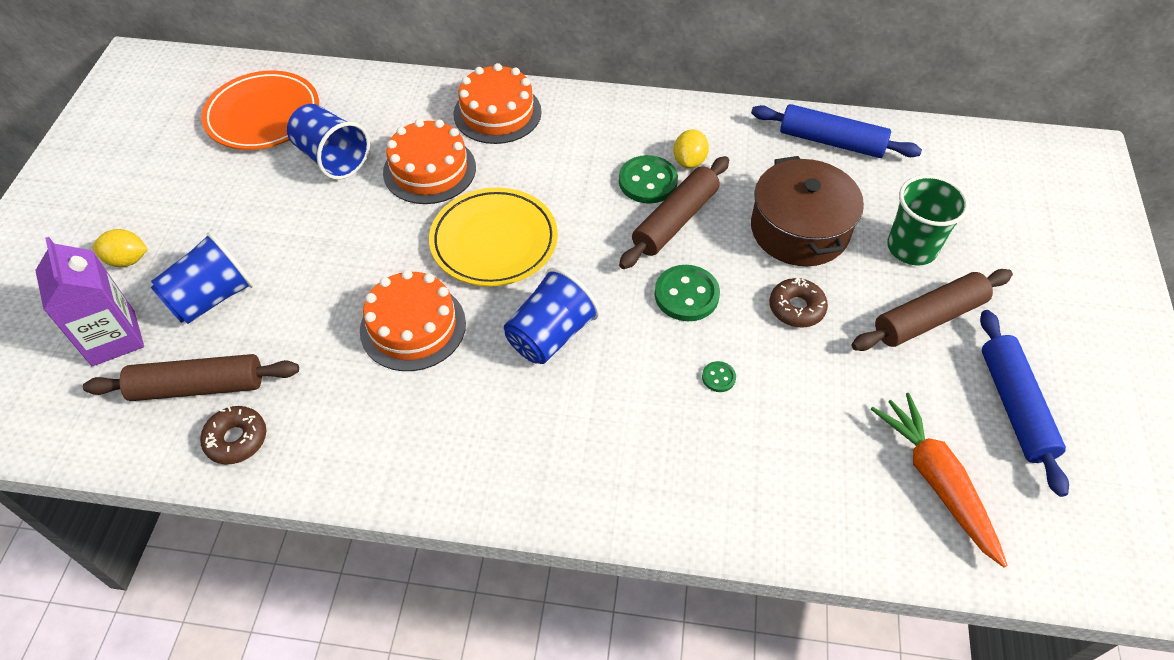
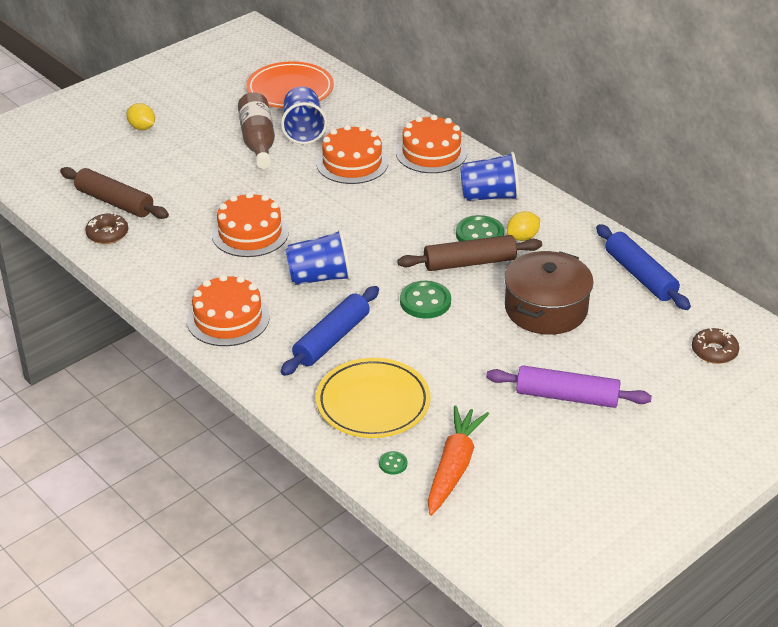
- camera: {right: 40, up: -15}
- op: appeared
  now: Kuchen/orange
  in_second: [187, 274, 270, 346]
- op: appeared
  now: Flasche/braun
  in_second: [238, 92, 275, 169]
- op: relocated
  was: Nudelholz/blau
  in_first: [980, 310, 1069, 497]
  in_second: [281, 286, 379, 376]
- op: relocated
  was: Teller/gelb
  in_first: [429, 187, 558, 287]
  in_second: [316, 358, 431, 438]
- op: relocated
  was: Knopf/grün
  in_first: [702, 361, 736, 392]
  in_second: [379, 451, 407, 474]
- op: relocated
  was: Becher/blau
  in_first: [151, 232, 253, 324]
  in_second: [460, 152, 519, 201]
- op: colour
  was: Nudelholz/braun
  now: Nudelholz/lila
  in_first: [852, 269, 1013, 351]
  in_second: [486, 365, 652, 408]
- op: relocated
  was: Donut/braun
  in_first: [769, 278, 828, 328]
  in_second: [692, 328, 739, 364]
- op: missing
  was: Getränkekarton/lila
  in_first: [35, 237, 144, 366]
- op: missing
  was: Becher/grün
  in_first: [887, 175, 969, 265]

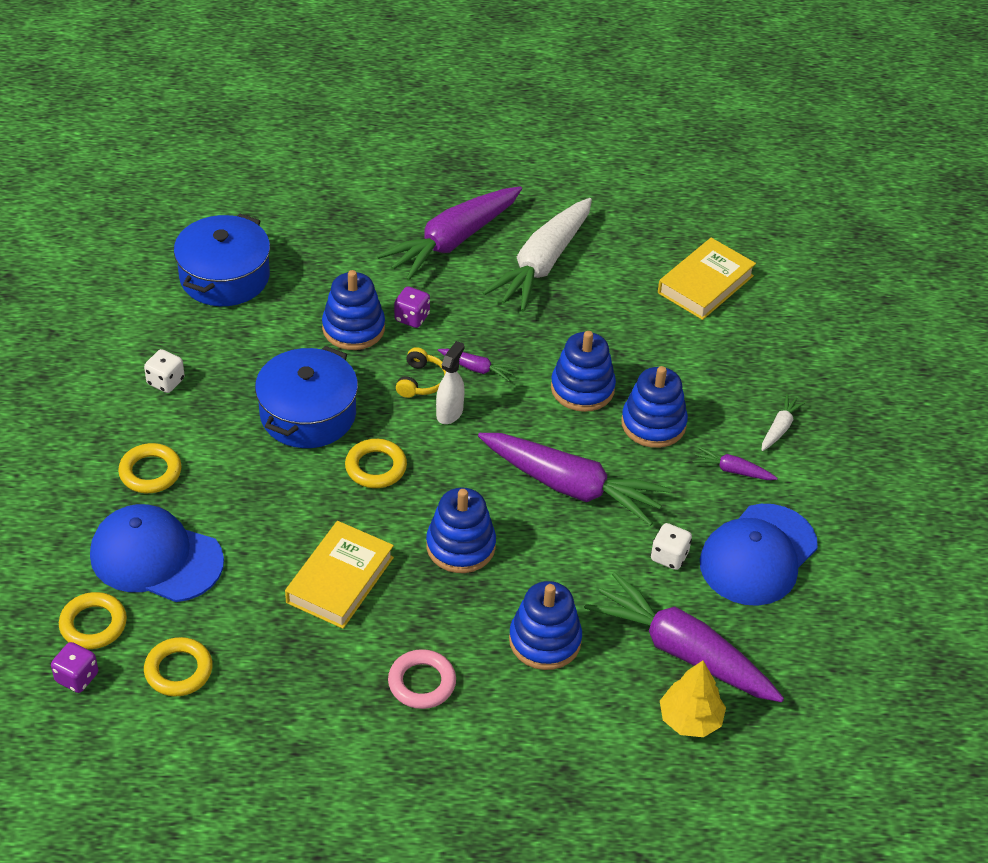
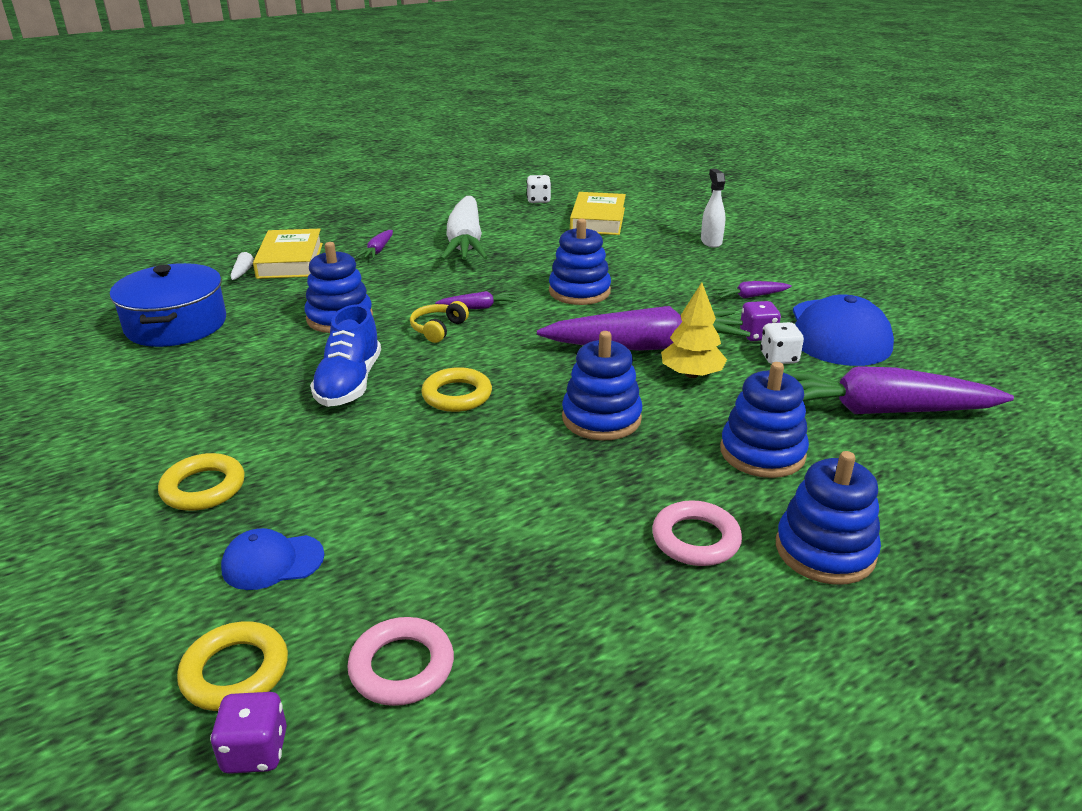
- camera: {right: -30, up: -15}
- op: size
  was: Kappe/blau
  in_first: [90, 504, 224, 602]
  in_second: [221, 528, 324, 590]
  ratio: 0.52
- op: relocated
  was: Karotte/weiß
  in_first: [762, 394, 806, 451]
  in_second: [231, 248, 259, 280]
- op: relocated
  was: Buch/gelb
  in_first: [285, 521, 394, 629]
  in_second: [253, 229, 323, 279]
- op: exchanged
  was: Kochtopf/blau
  now: Schuh/blau
  in_first: [255, 346, 358, 448]
  in_second: [310, 304, 381, 407]
- op: colour
  was: Ring/gelb
  now: Ring/rosa
  in_first: [144, 637, 213, 697]
  in_second: [347, 617, 454, 706]
- op: size
  was: Karotte/lila
  in_first: [377, 186, 522, 281]
  in_second: [356, 230, 393, 259]
  ratio: 0.43
- op: spun
  was: Kopfhörer/gelb
  in_first: [396, 347, 446, 398]
  in_second: [410, 301, 469, 343]
  clockwise: -135
- op: relocated
  was: Spielwürfel/weiß
  in_first: [144, 349, 185, 393]
  in_second: [527, 175, 551, 203]
- op: relocated
  was: Baum/gelb
  in_first: [660, 661, 726, 737]
  in_second: [661, 282, 727, 378]
- op: relocated
  was: Sprühflasche/weiß
  in_first: [436, 341, 465, 424]
  in_second: [701, 169, 726, 248]
- op: relocated
  was: Spielwürfel/lila
  in_first: [394, 286, 430, 328]
  in_second: [740, 301, 781, 341]
- op: relocated
  was: Stapelspielzeug/blau
  in_first: [621, 366, 688, 448]
  in_second: [776, 451, 881, 585]

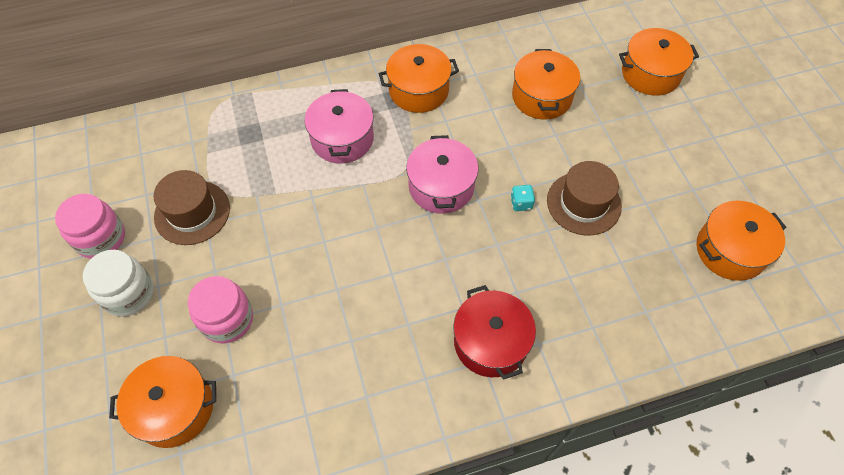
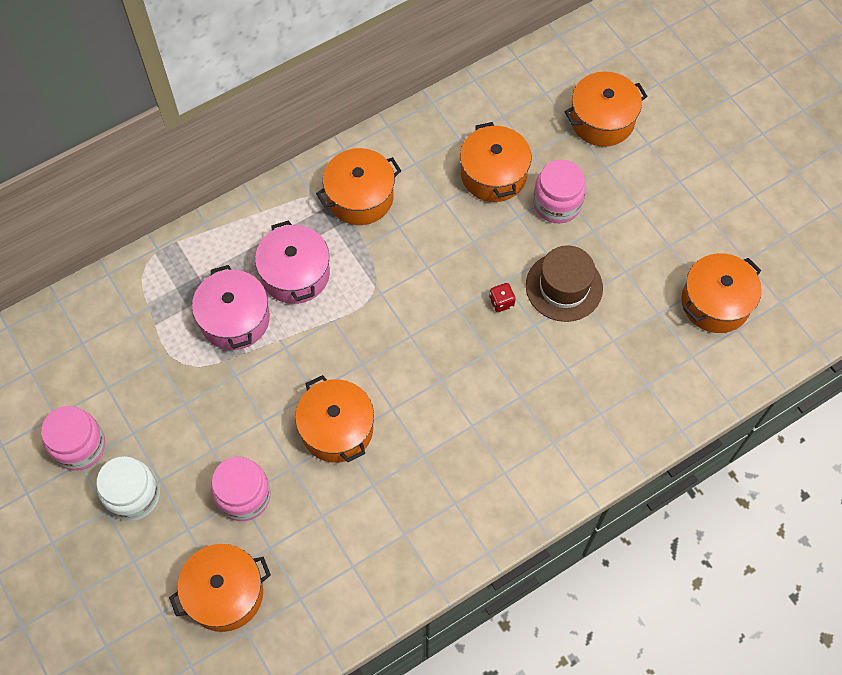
- camera: {right: -15, up: 5}
- op: relocated
  was: Kochtopf/rosa
  in_first: [406, 135, 478, 214]
  in_second: [192, 265, 270, 350]
- op: appeared
  now: Kochtopf/orange
  in_second: [295, 375, 374, 463]
- op: colour
  was: Spielwürfel/türkis
  now: Spielwürfel/rot
  in_first: [510, 185, 535, 211]
  in_second: [489, 283, 516, 312]
- op: appeared
  now: Einmachglas/rosa
  in_second: [533, 160, 586, 223]
- op: missing
  was: Hut/braun
  in_first: [154, 170, 230, 245]
- op: missing
  was: Kochtopf/rot
  in_first: [453, 285, 536, 380]

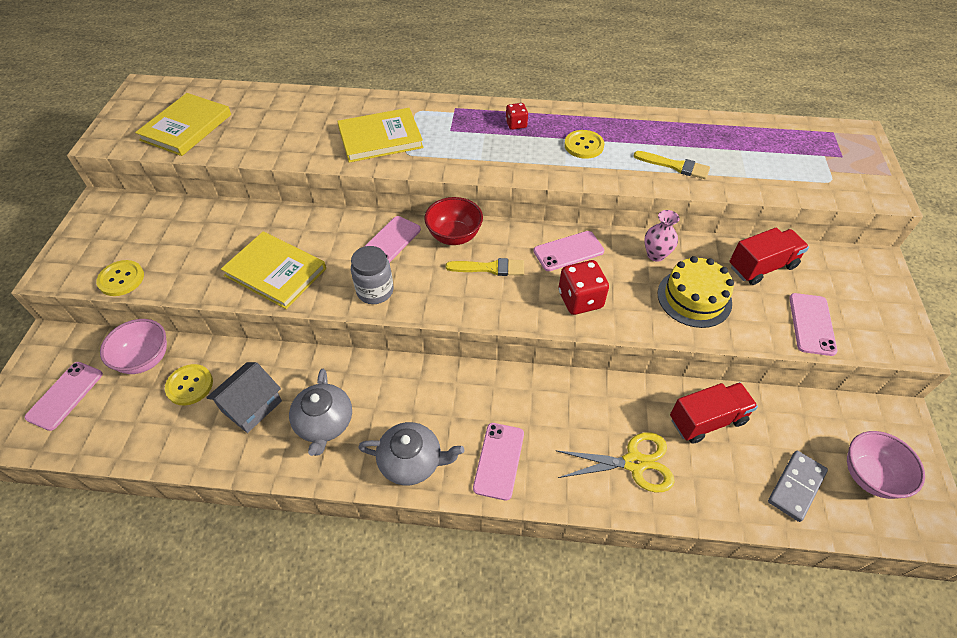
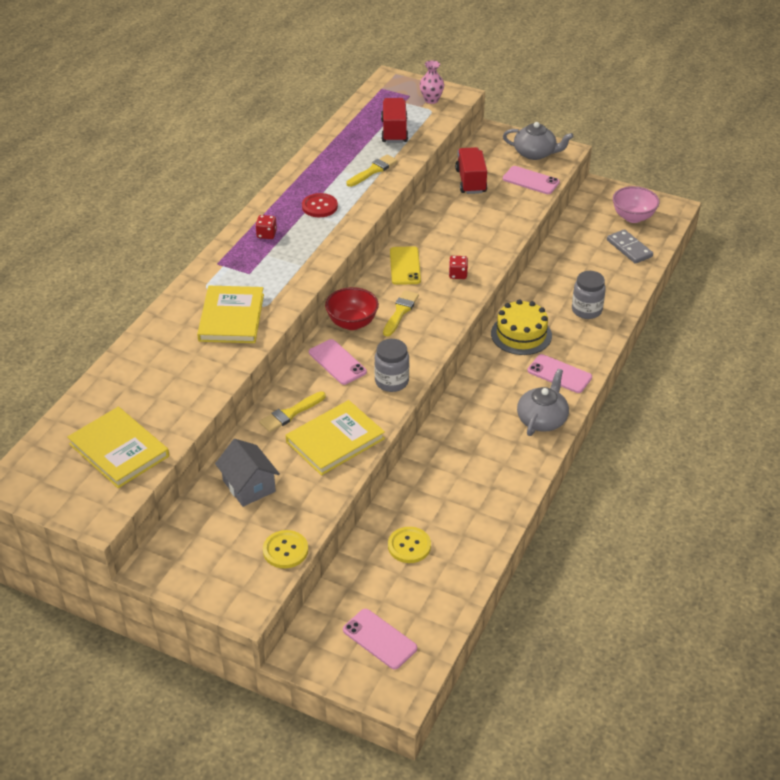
- camera: {right: -70, up: -10}
- op: relocated
  was: Haus/grau
  in_first: [206, 362, 282, 433]
  in_second: [215, 439, 280, 507]
- op: appeared
  now: Pinsel/gelb
  in_second: [259, 391, 326, 432]
- op: colour
  was: Knopf/gelb
  now: Knopf/rot
  in_first: [564, 130, 605, 159]
  in_second: [302, 193, 338, 217]
- op: relocated
  was: Lastwagen/rot
  in_first: [670, 382, 758, 444]
  in_second: [381, 98, 408, 143]
- op: colour
  was: Handy/rosa
  now: Handy/gelb
  in_first: [533, 231, 604, 271]
  in_second: [390, 246, 421, 285]
- op: relocated
  was: Vase/rosa
  in_first: [644, 210, 680, 262]
  in_second: [420, 60, 444, 104]
- op: size
  was: Spielwürfel/rot
  in_first: [558, 260, 609, 315]
  in_second: [449, 256, 468, 279]
  ratio: 0.57
- op: relocated
  was: Kuchen/gelb
  in_first: [657, 256, 734, 328]
  in_second: [491, 299, 552, 355]
- op: relocated
  was: Teekanne/grau
  in_first: [289, 369, 352, 456]
  in_second: [503, 122, 574, 160]
- op: exchanged
  was: Schere/gelb
  now: Einmachglas/grau
  in_first: [555, 432, 675, 492]
  in_second: [572, 271, 606, 319]
- op: missing
  was: Schüssel/rosa
  in_first: [100, 319, 167, 374]

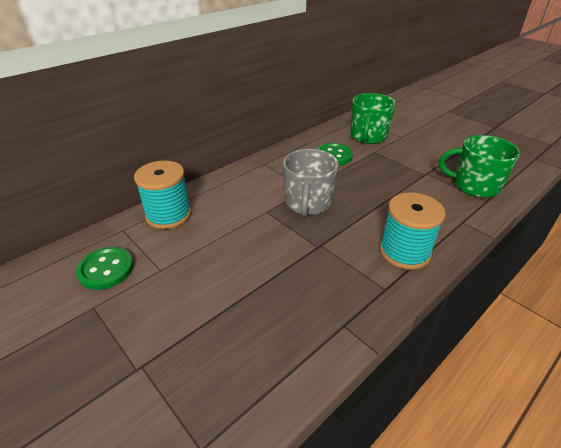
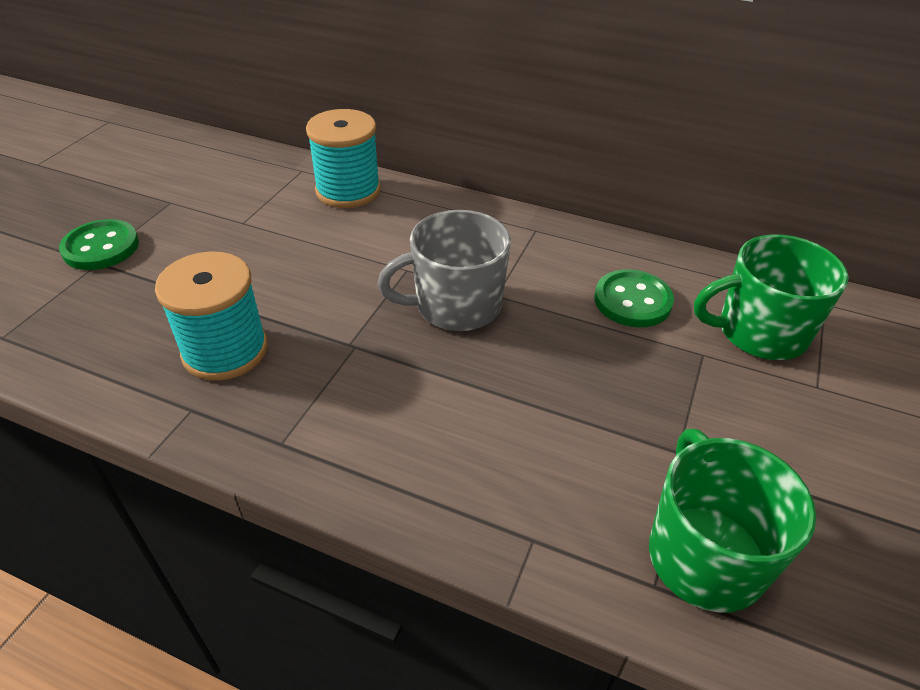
- camera: {right: 65, up: 5}
- op: relocated
  was: Knopf/grün
  in_first: [76, 247, 134, 290]
  in_second: [59, 219, 139, 270]
- op: relocated
  was: Garnrolle/türkis
  in_first: [380, 192, 446, 270]
  in_second: [155, 251, 268, 381]

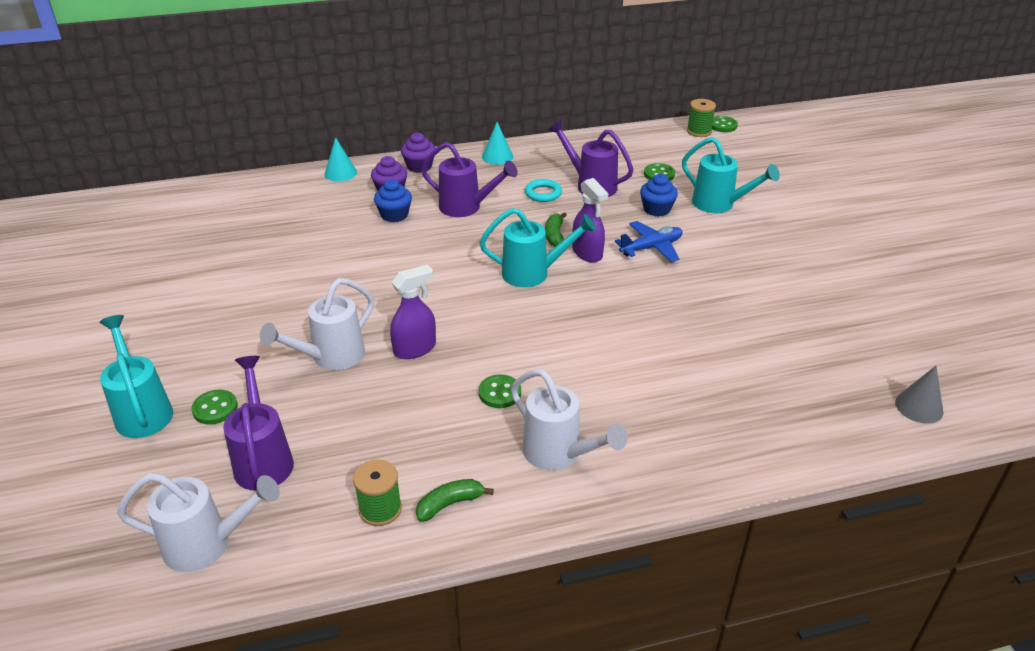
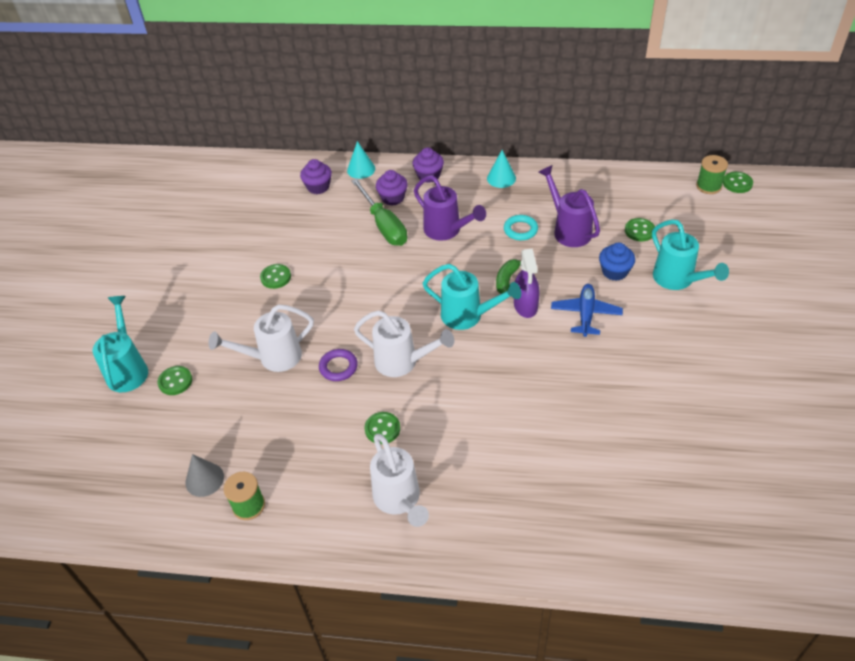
- camera: {right: 25, up: 10}
- op: relocated
  was: Kegel/grau
  in_first: [895, 366, 944, 424]
  in_second: [185, 454, 224, 497]
- op: appeared
  now: Knopf/grün
  in_second: [260, 264, 291, 289]
- op: appeared
  now: Muffin/lila
  in_second: [300, 159, 332, 194]
- op: exchanged
  was: Sprühflasche/lila
  now: Ring/lila
  in_first: [390, 264, 436, 359]
  in_second: [319, 349, 358, 381]
- op: exchanged
  was: Muffin/blau
  now: Schraubenzieher/grün
  in_first: [374, 179, 412, 222]
  in_second: [351, 178, 407, 246]
- op: relocated
  was: Gießkanne/weiß
  in_first: [117, 473, 280, 572]
  in_second: [354, 310, 454, 377]
- op: spun
  was: Flugzeug/blau
  in_first: [615, 221, 683, 262]
  in_second: [551, 284, 623, 337]
  clockwise: -75
- op: missing
  was: Gießkanne/lila
  in_first: [223, 356, 294, 491]
- op: missing
  was: Banane/grün
  in_first: [416, 479, 494, 522]

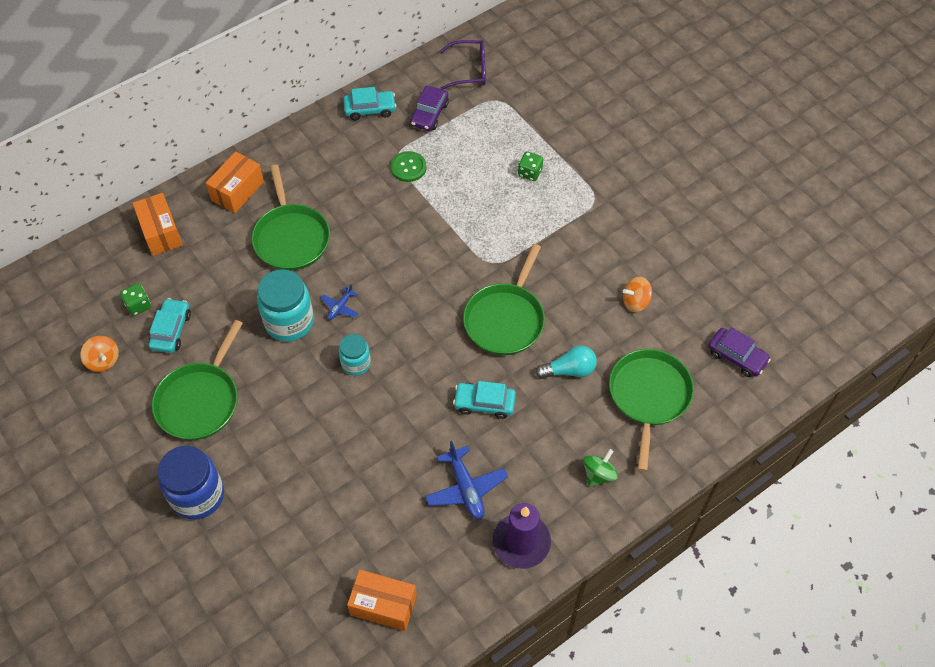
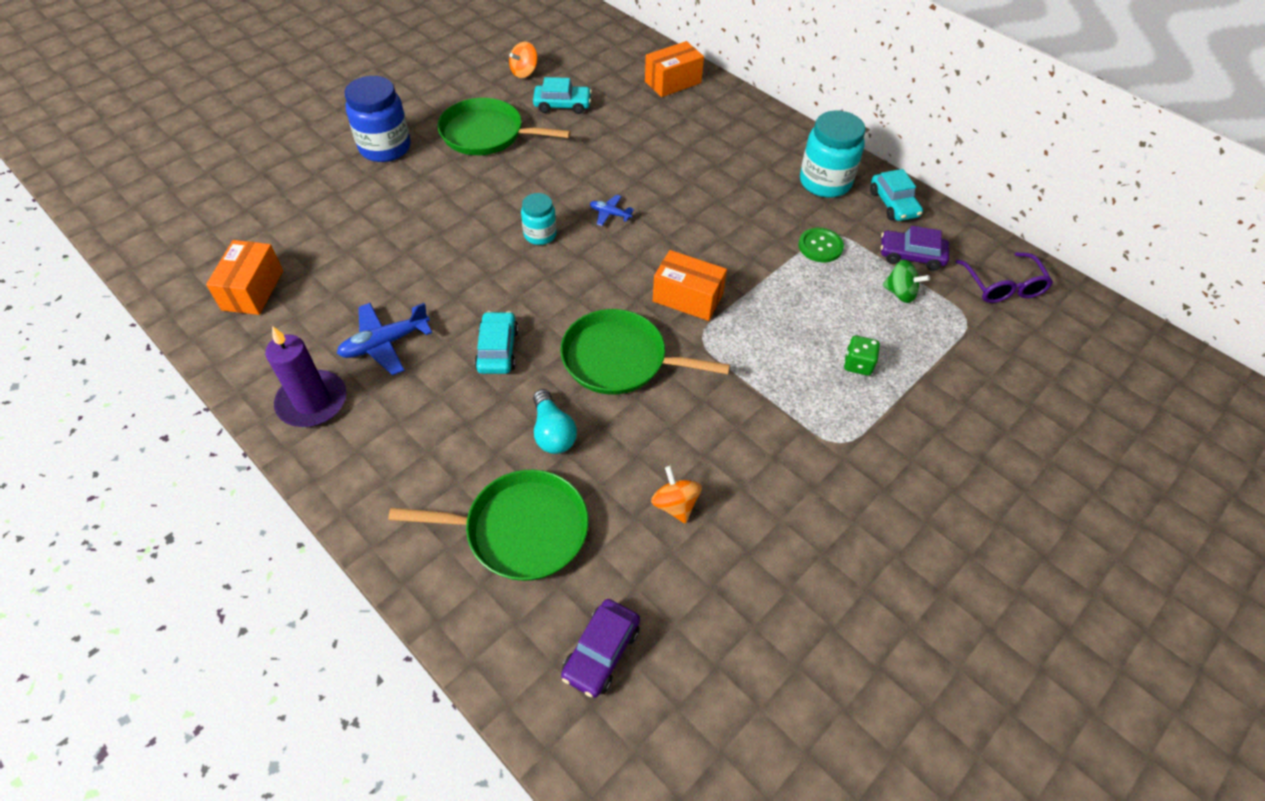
- camera: {right: 80, up: -5}
- op: relocated
  was: Schachtel/orange
  in_first: [206, 151, 264, 213]
  in_second: [653, 250, 727, 321]
- op: relocated
  was: Einmachglas/türkis
  in_first: [257, 269, 314, 342]
  in_second: [800, 111, 866, 198]
- op: relocated
  was: Kreisel/grün
  in_first: [583, 449, 618, 487]
  in_second: [882, 260, 930, 303]
- op: missing
  was: Spielwürfel/grün
  in_first: [120, 283, 151, 316]
- op: missing
  was: Pfanne/grün
  in_first: [252, 165, 330, 271]

